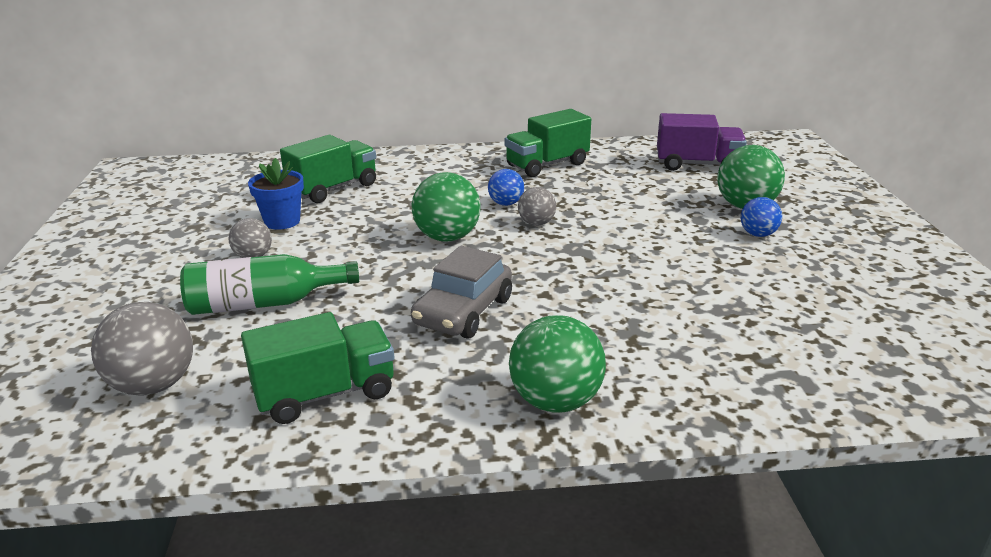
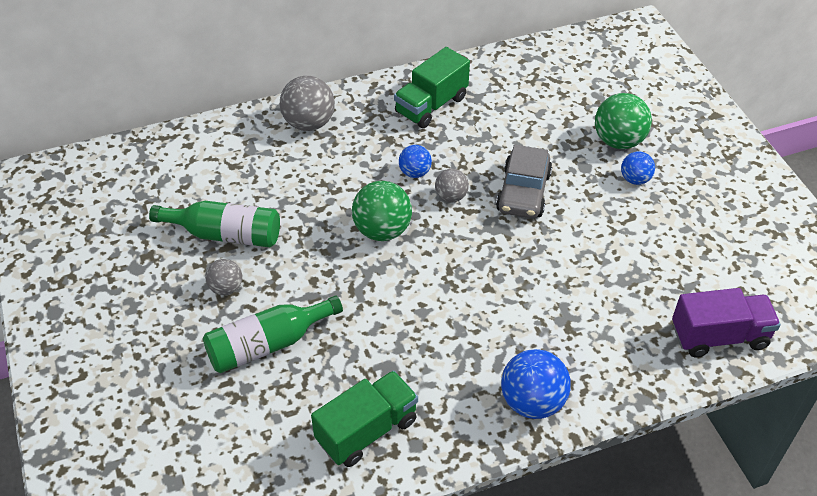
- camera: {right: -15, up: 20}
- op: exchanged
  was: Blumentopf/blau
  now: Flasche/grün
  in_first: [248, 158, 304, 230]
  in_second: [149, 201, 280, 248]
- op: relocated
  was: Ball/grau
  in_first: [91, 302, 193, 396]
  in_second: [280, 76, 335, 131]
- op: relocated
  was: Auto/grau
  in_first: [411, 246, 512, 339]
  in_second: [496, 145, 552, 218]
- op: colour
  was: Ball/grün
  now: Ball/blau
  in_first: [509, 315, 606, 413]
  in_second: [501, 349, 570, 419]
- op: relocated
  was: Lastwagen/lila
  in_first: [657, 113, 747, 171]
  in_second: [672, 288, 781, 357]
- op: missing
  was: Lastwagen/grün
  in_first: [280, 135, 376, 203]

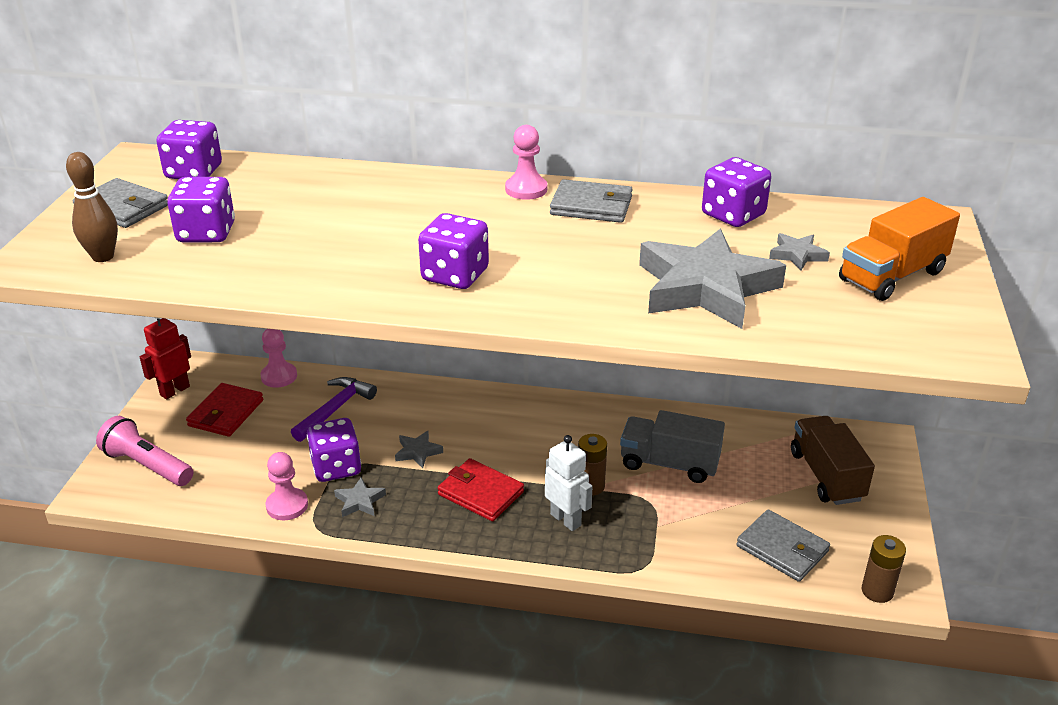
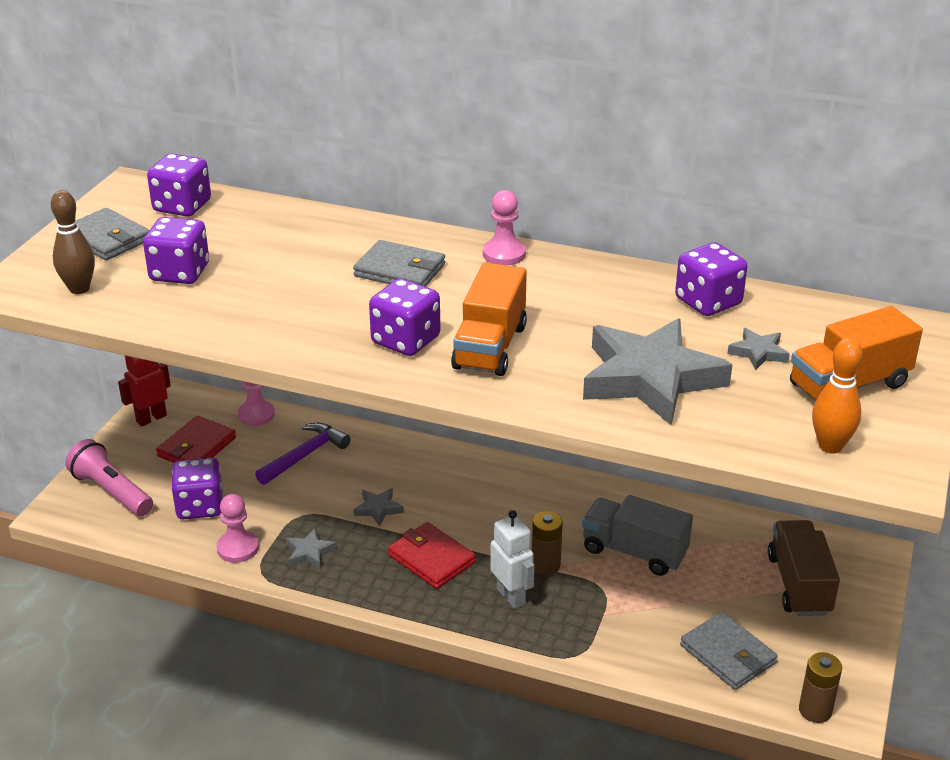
- camera: {right: 10, up: 0}
- op: relocated
  was: Spielwürfel/lila
  in_first: [307, 418, 361, 482]
  in_second: [171, 457, 223, 519]
- op: relocated
  was: Geldbörse/grau
  in_first: [550, 179, 633, 223]
  in_second: [353, 240, 445, 287]
- op: appeared
  now: Lastwagen/orange
  in_second: [451, 263, 527, 376]
- op: appeared
  now: Bowlingkegel/orange
  in_second: [812, 338, 863, 454]

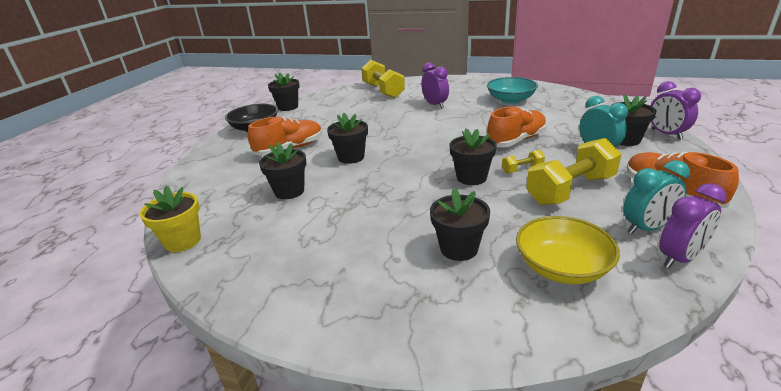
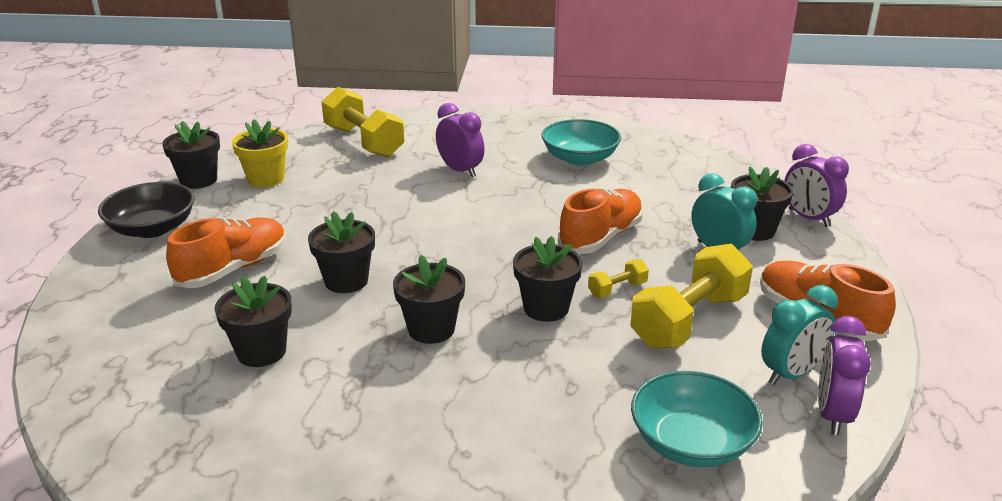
- camera: {right: -15, up: 0}
- op: relocated
  was: Blumentopf/gelb
  in_first: [140, 186, 201, 252]
  in_second: [232, 119, 288, 188]
- op: relocated
  was: Blumentopf/schwarz
  in_first: [430, 187, 490, 261]
  in_second: [393, 255, 465, 344]
- op: colour
  was: Schüssel/gelb
  now: Schüssel/türkis
  in_first: [516, 216, 620, 284]
  in_second: [631, 371, 763, 467]
- op: spun
  was: Wecker/lila
  in_first: [659, 183, 727, 268]
  in_second: [818, 316, 871, 435]
  clockwise: 150

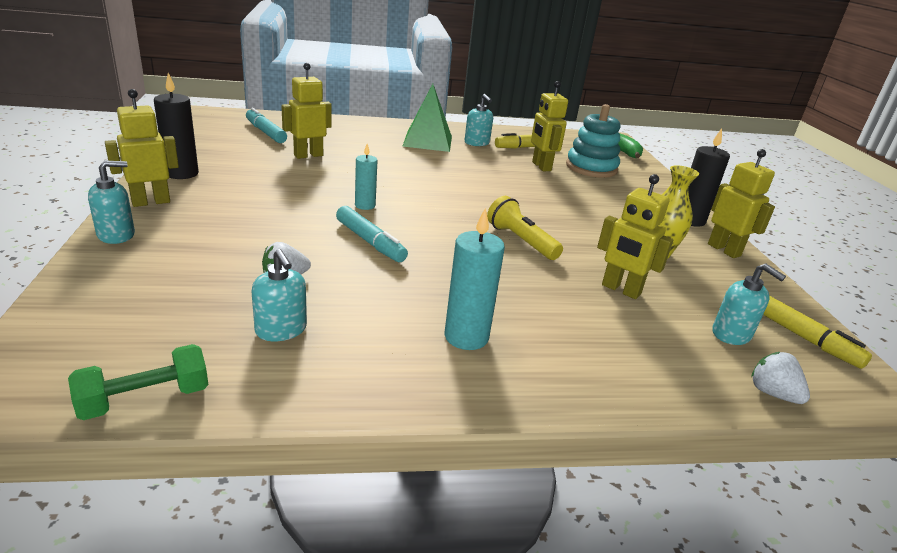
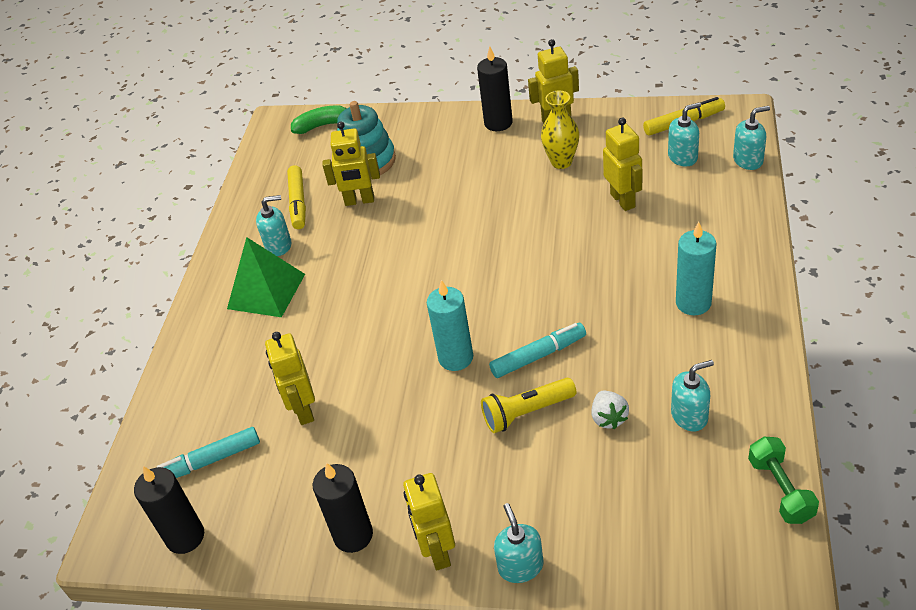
- camera: {right: -65, up: 15}
- op: appeared
  now: Kerze/schwarz
  in_second: [134, 466, 204, 554]
- op: size
  was: Kerze/türkis
  in_first: [355, 144, 377, 210]
  in_second: [427, 280, 473, 371]
  ratio: 1.57
- op: relocated
  was: Taschenlampe/gelb
  in_first: [487, 196, 563, 260]
  in_second: [481, 378, 576, 433]
- op: spun
  was: Roboter/gelb
  in_first: [597, 174, 673, 299]
  in_second: [603, 117, 643, 211]
  clockwise: -75
- op: exchanged
  was: Erdbeere/weiß
  now: Seifenspender/türkis
  in_first: [751, 352, 810, 404]
  in_second: [733, 106, 770, 170]

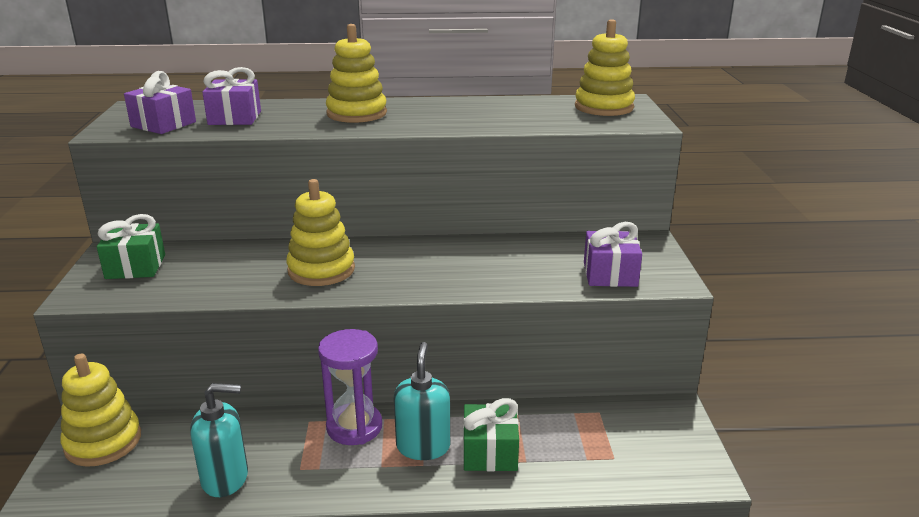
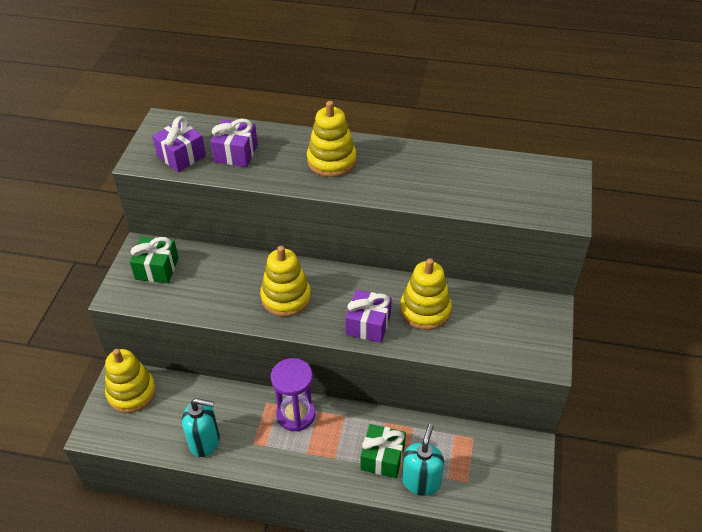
- camera: {right: 15, up: 20}
- op: relocated
  was: Geschenk/lila
  in_first: [584, 222, 642, 287]
  in_second: [345, 290, 392, 343]
- op: relocated
  was: Stapelspielzeug/gelb
  in_first: [575, 19, 635, 116]
  in_second: [400, 259, 452, 330]
- op: relocated
  was: Seifenspender/türkis
  in_first: [394, 342, 450, 460]
  in_second: [402, 424, 444, 496]

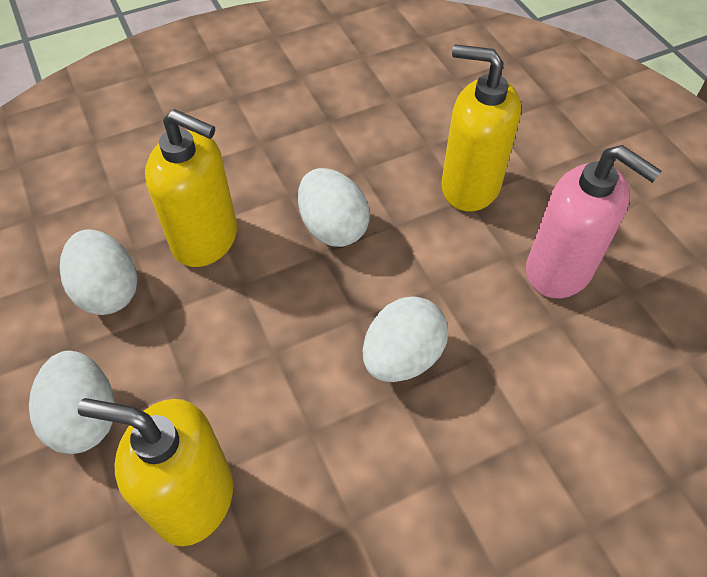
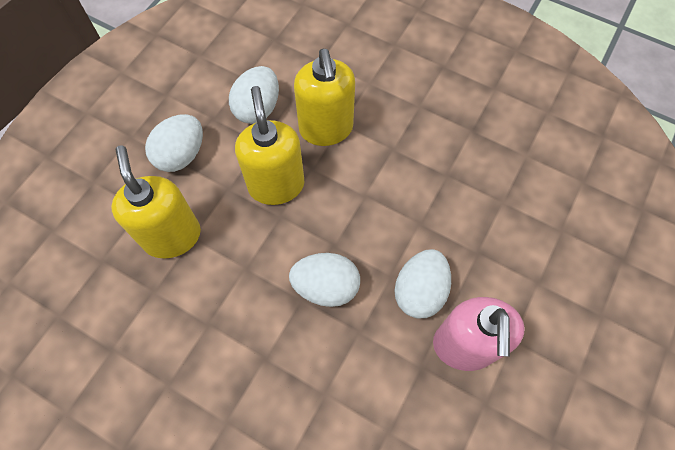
- camera: {right: 55, up: 10}
- op: relocated
  was: Seifenspender/gelb
  in_first: [441, 44, 521, 211]
  in_second: [235, 86, 304, 205]
- op: relocated
  was: Ei/weiß
  in_first: [298, 168, 370, 247]
  in_second: [394, 249, 451, 319]

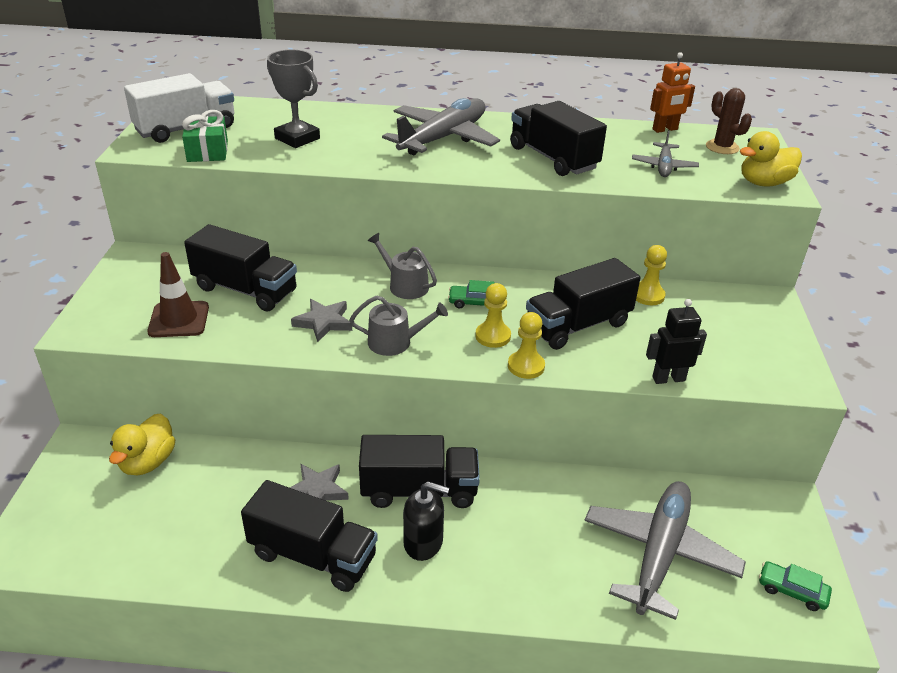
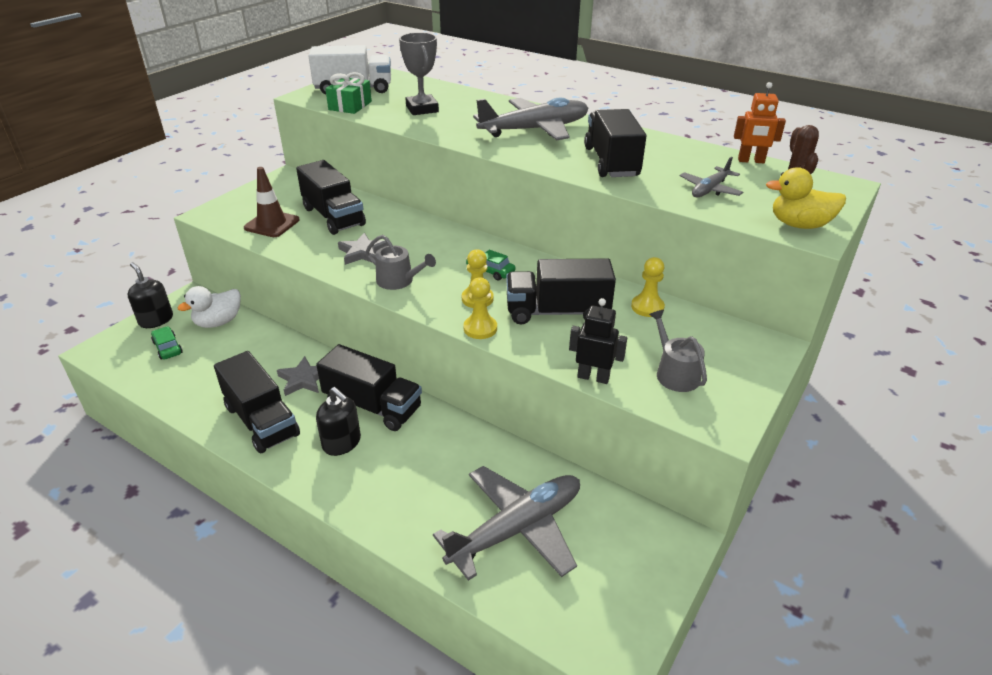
- camera: {right: 30, up: 0}
- op: appeared
  now: Seifenspender/schwarz
  in_second: [128, 262, 173, 328]
- op: relocated
  was: Auto/grün
  in_first: [759, 561, 832, 611]
  in_second: [151, 326, 182, 360]
- op: colour
  was: Ente/gelb
  now: Ente/weiß
  in_first: [109, 413, 175, 475]
  in_second: [178, 286, 241, 328]
- op: relocated
  was: Gießkanne/grau
  in_first: [368, 233, 437, 299]
  in_second: [649, 310, 707, 392]

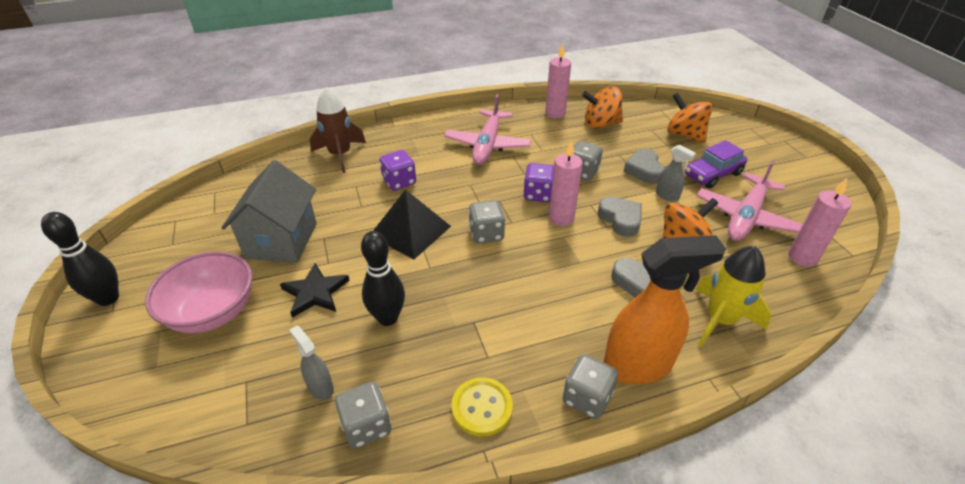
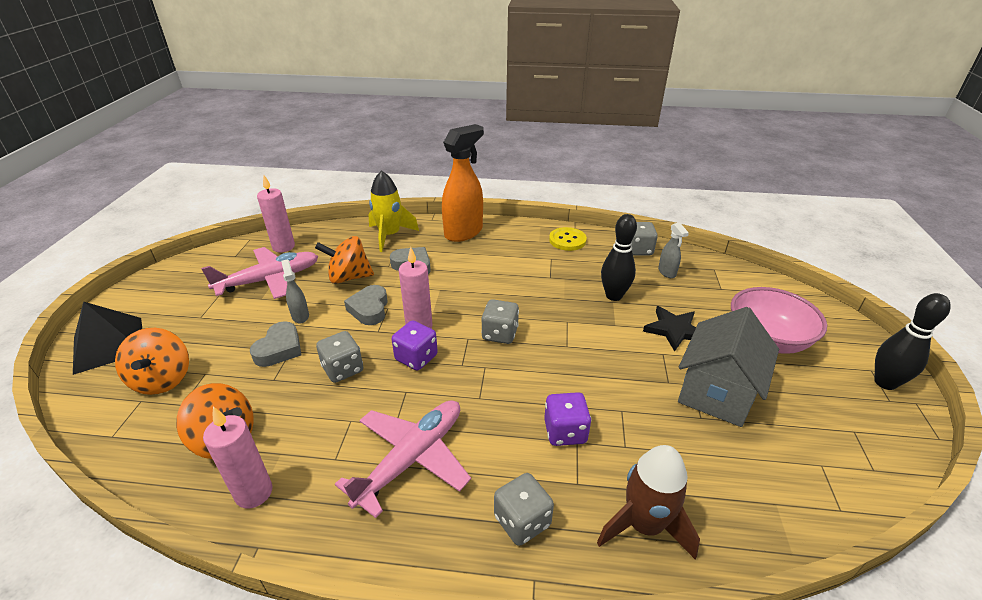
- camera: {right: -155, up: -5}
- op: relocated
  was: Pyramide/schwarz
  in_first: [373, 189, 451, 259]
  in_second: [73, 302, 142, 375]
- op: spun
  was: Sprühflasche/orange
  in_first: [603, 235, 726, 384]
  in_second: [442, 124, 484, 242]
  clockwise: 120
- op: relocated
  was: Spielwürfel/grau
  in_first: [562, 354, 618, 419]
  in_second: [494, 473, 554, 546]
- op: missing
  was: Auto/lila
  in_first: [685, 140, 747, 189]

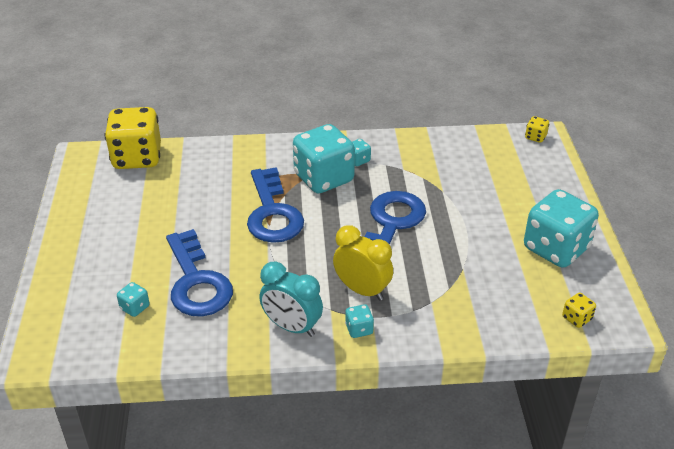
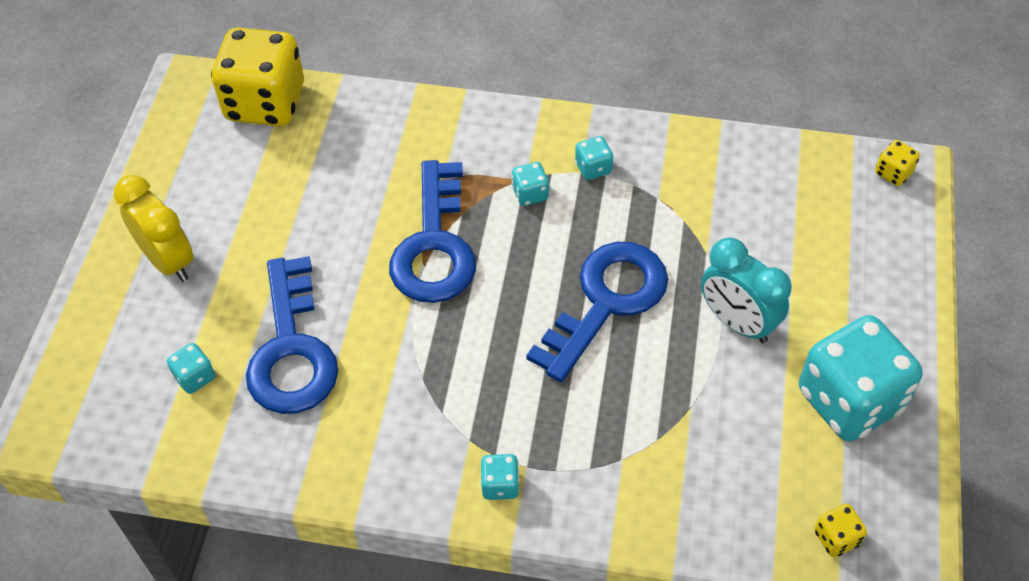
- camera: {right: 15, up: 15}
- op: relocated
  was: Wecker/gelb
  in_first: [333, 225, 393, 301]
  in_second: [114, 175, 193, 282]
- op: size
  was: Spielwürfel/türkis
  in_first: [293, 124, 355, 193]
  in_second: [511, 162, 549, 206]
  ratio: 0.41
- op: relocated
  was: Wecker/türkis
  in_first: [259, 262, 323, 337]
  in_second: [701, 238, 792, 343]

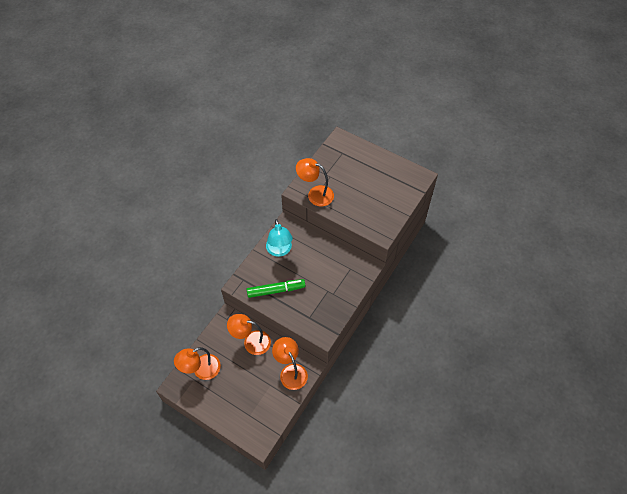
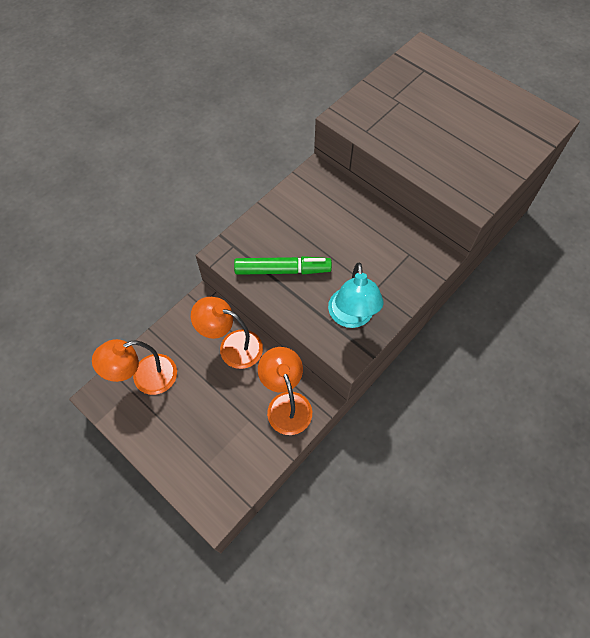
- camera: {right: 10, up: 5}
- op: relocated
  was: Lampe/türkis
  in_first: [266, 219, 293, 257]
  in_second: [328, 263, 384, 328]
- op: missing
  was: Lampe/orange
  in_first: [296, 158, 334, 206]

